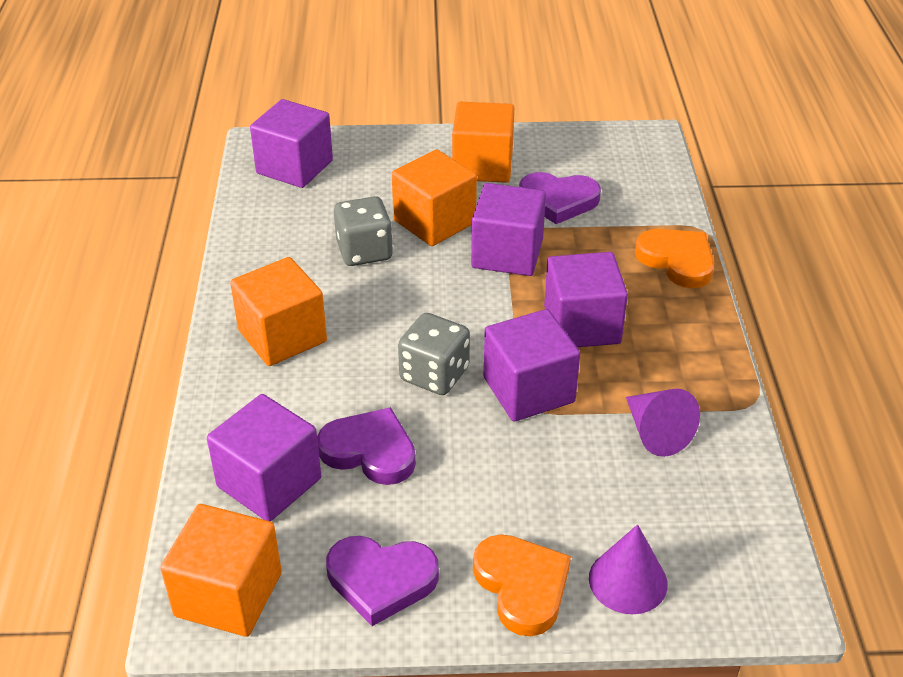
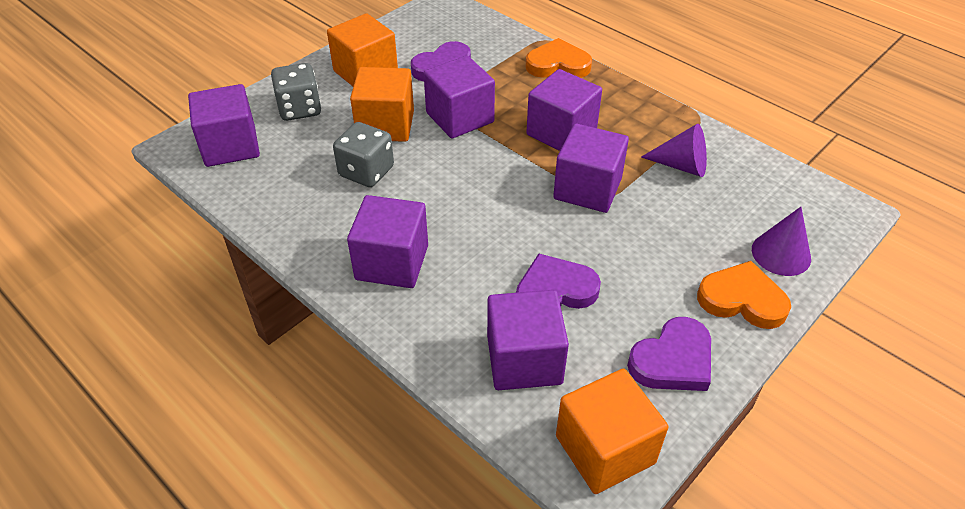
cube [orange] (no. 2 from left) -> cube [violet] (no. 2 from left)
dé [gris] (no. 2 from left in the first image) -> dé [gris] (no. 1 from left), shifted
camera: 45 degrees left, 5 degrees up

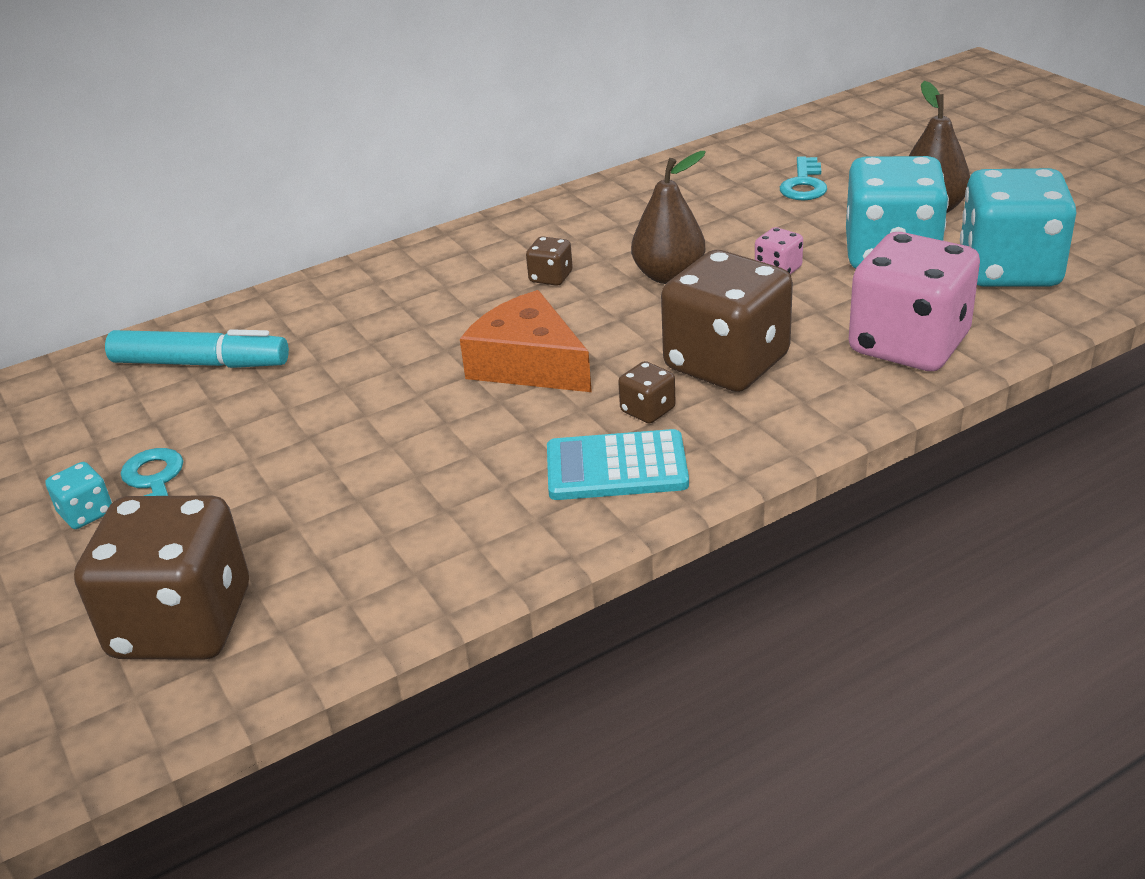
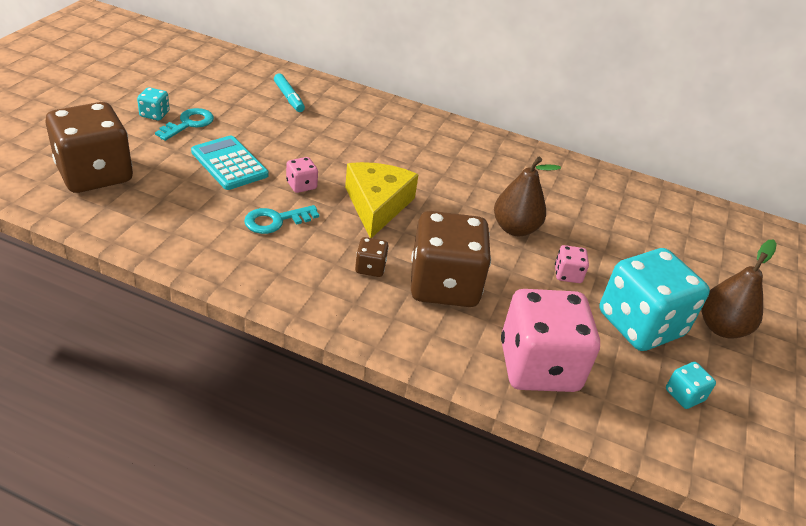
feutre [turquoise], x0.60
fromage [orange] -> fromage [jaune]
dé [marron] (no. 2 from left) -> none
calculatrice [turquoise], shifted
clé [turquoise] (no. 2 from left), shifted
dé [turquoise] (no. 3 from left), x0.42
none -> dé [rose] (no. 1 from left)
camera: 45 degrees right, 5 degrees up

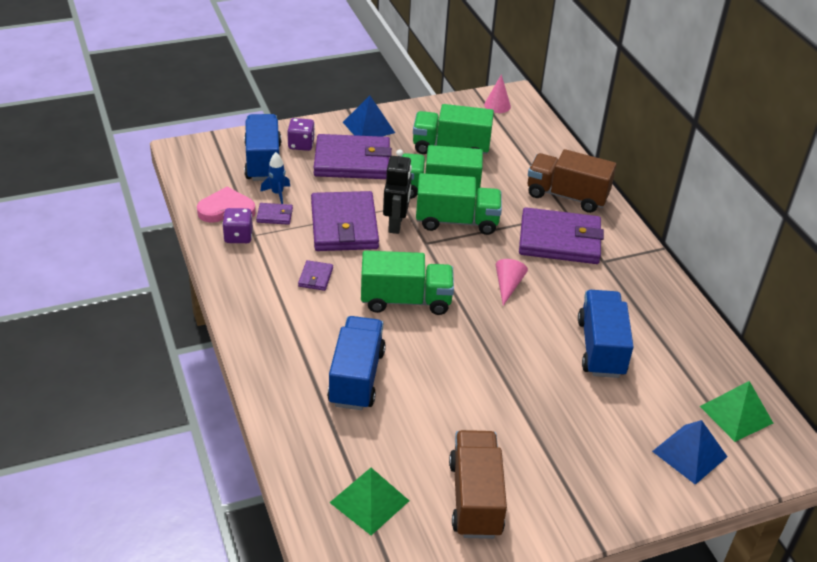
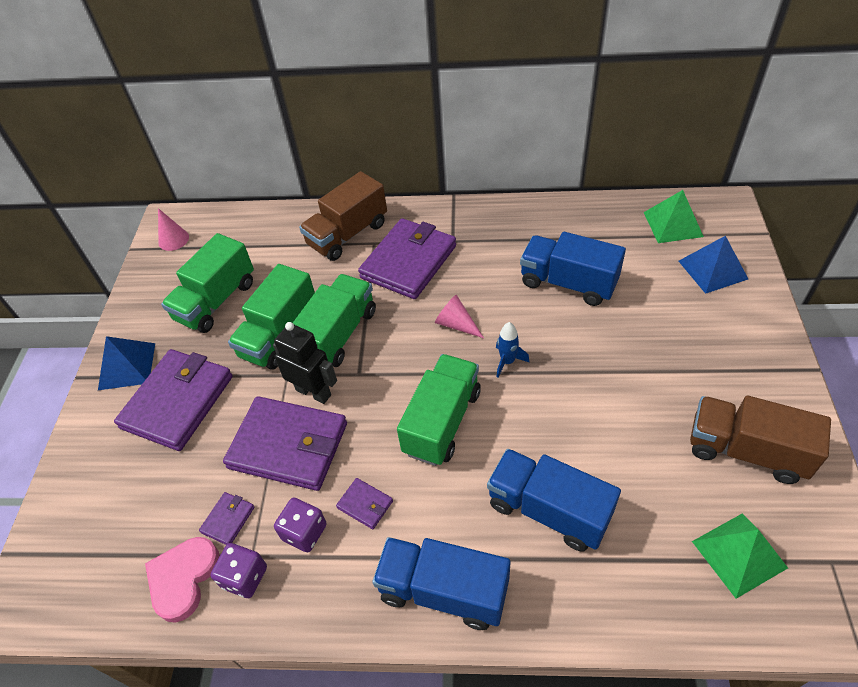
camion [bleu] (no. 1 from left), shifted
fusée [bleu], shifted
dé [violet] (no. 2 from left), shifted
camera: 60 degrees left, 10 degrees up

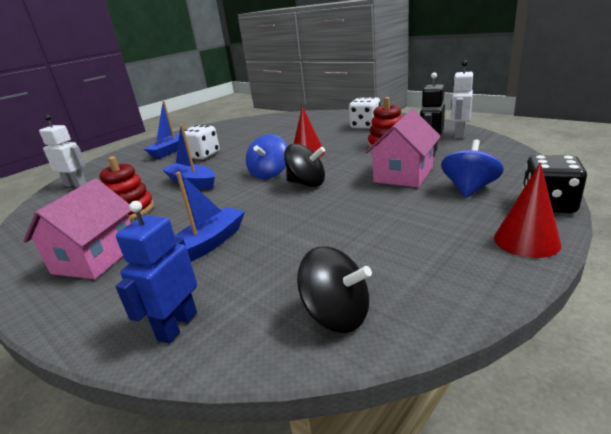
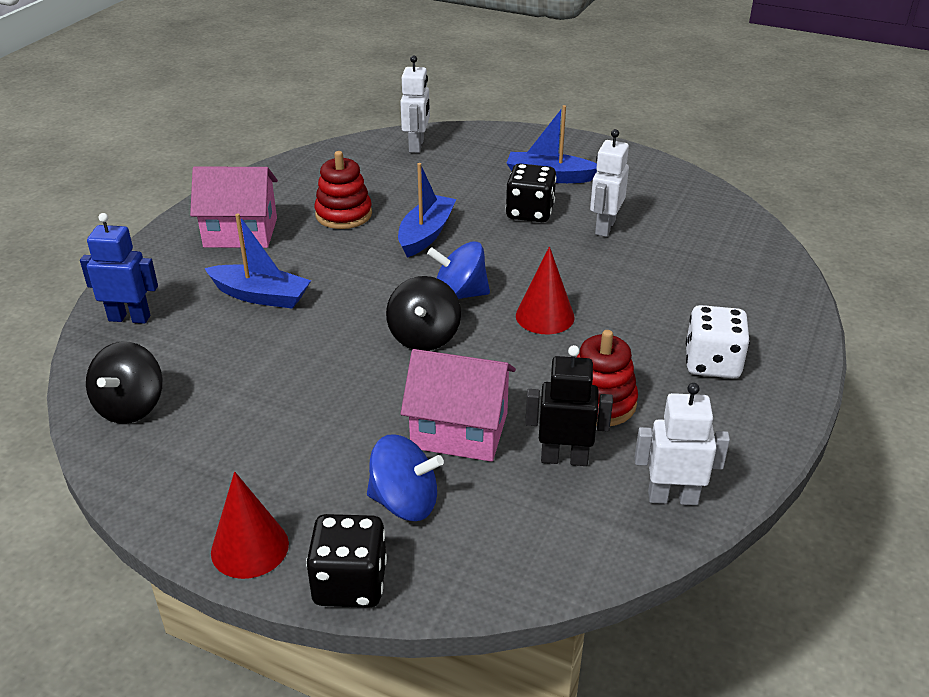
dé [blanc] (no. 1 from left) -> dé [noir] (no. 2 from left)
none -> robot [blanc] (no. 2 from left)
camera: 70 degrees right, 10 degrees up

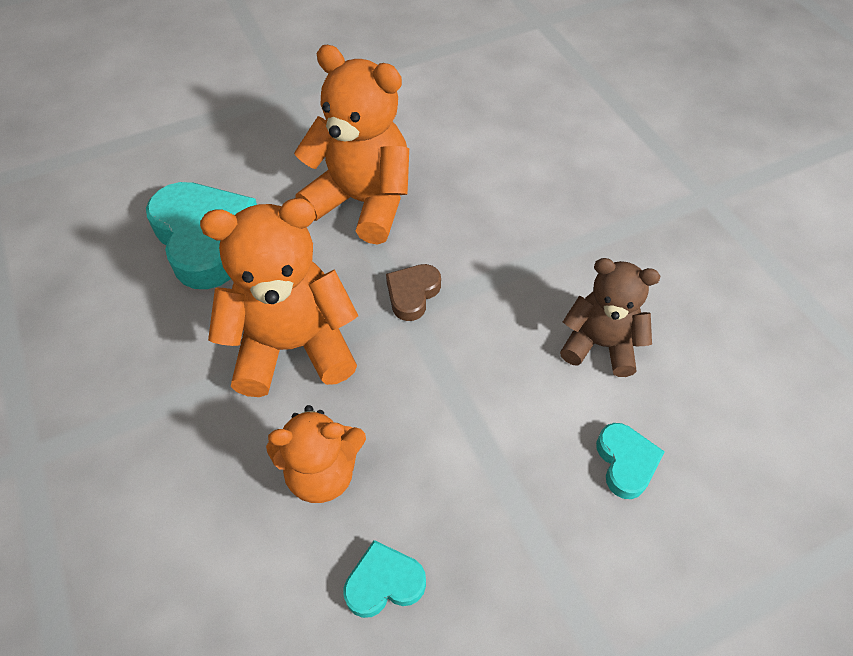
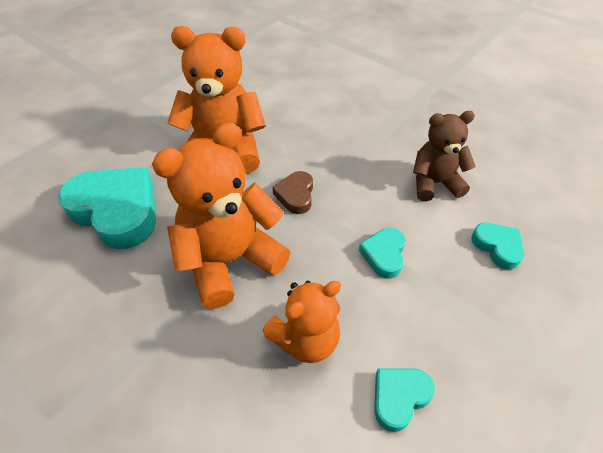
none -> cœur [turquoise] (no. 2 from left)
camera: 25 degrees left, 5 degrees down

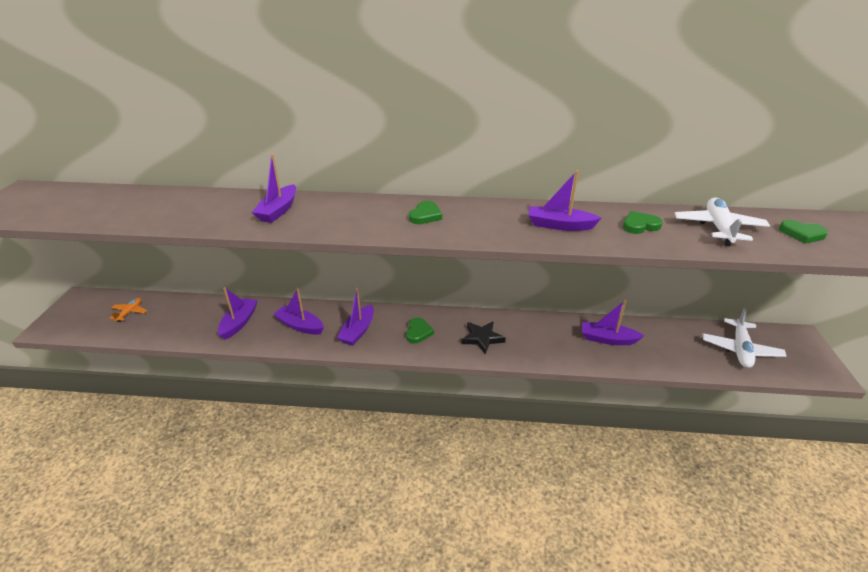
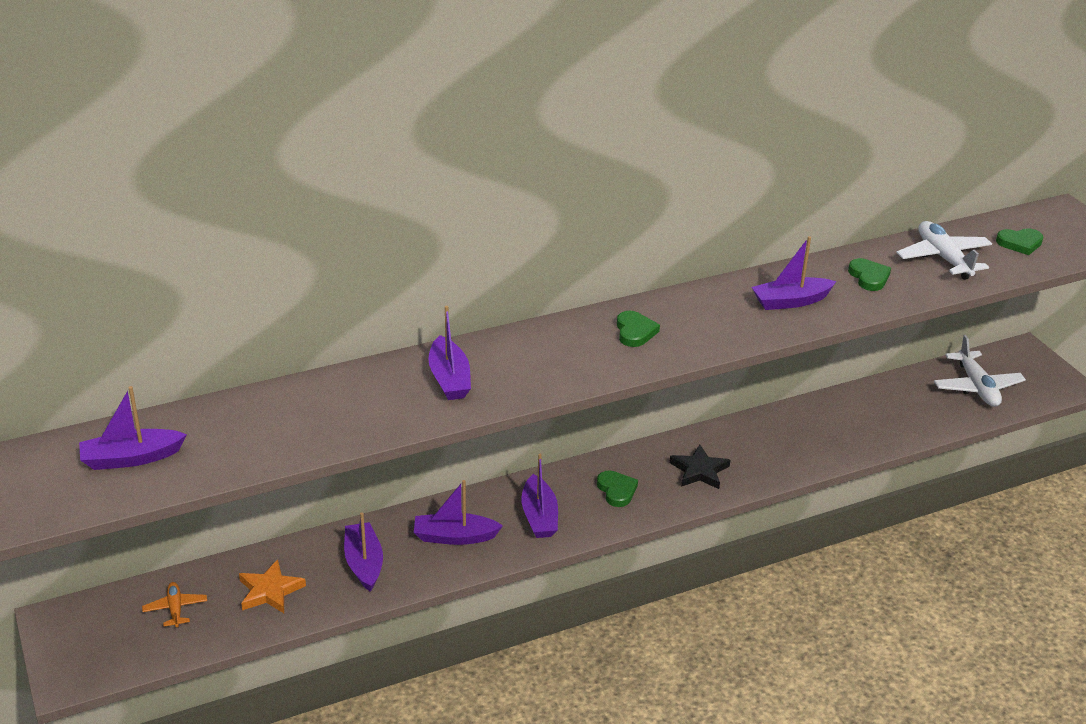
bateau [violet] (no. 6 from left in the first image) -> bateau [violet] (no. 1 from left), shifted
cœur [vert] (no. 3 from left), 120 degrees clockwise
none -> étoile [orange]
camera: 30 degrees left, 0 degrees up

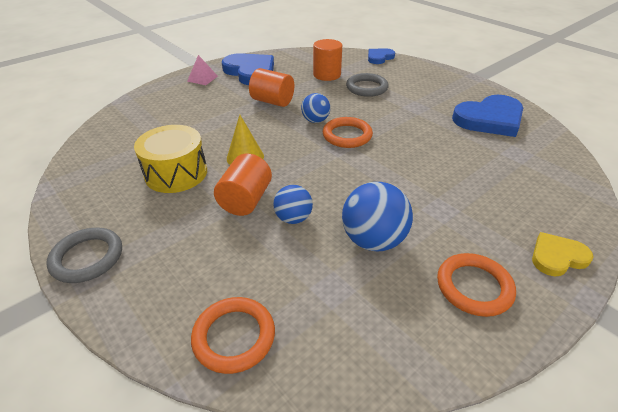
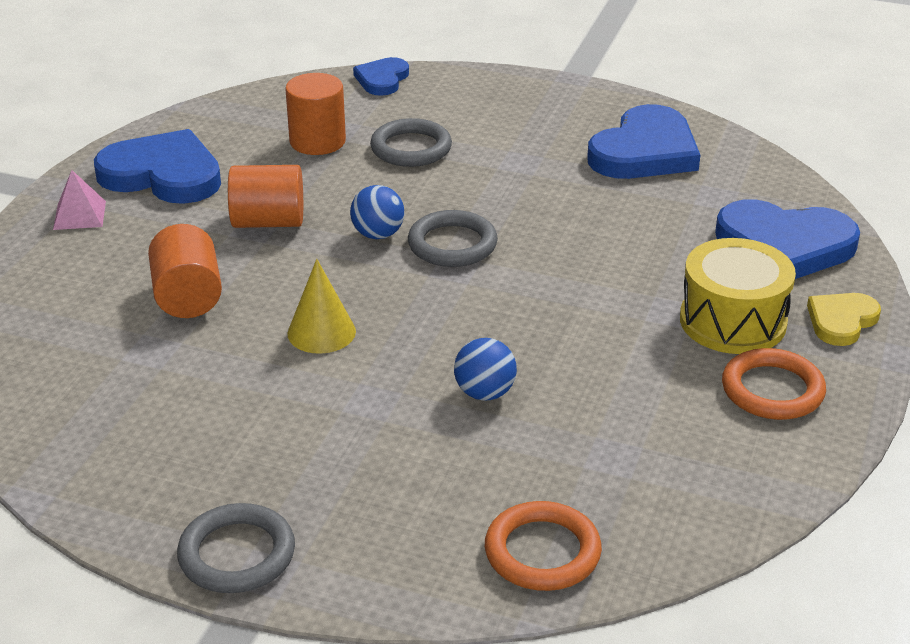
tambour [jaune], shifted
cylindre [orange] (no. 1 from left), shifted
anneau [orange] (no. 2 from left) -> anneau [gris] (no. 3 from left)
balle [bleu] (no. 3 from left) -> none
none -> cœur [bleu] (no. 4 from left)
camera: 30 degrees left, 5 degrees down

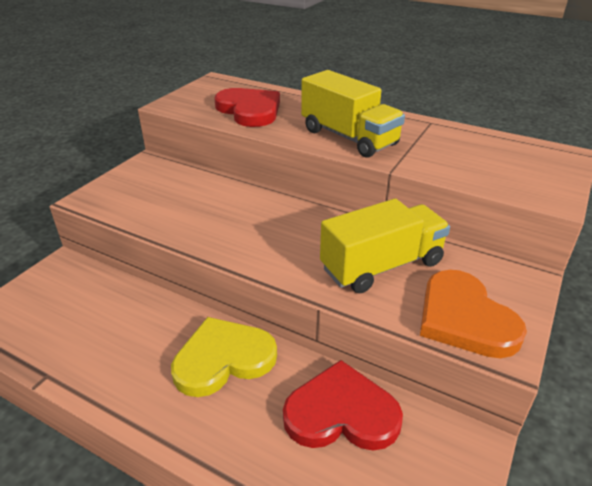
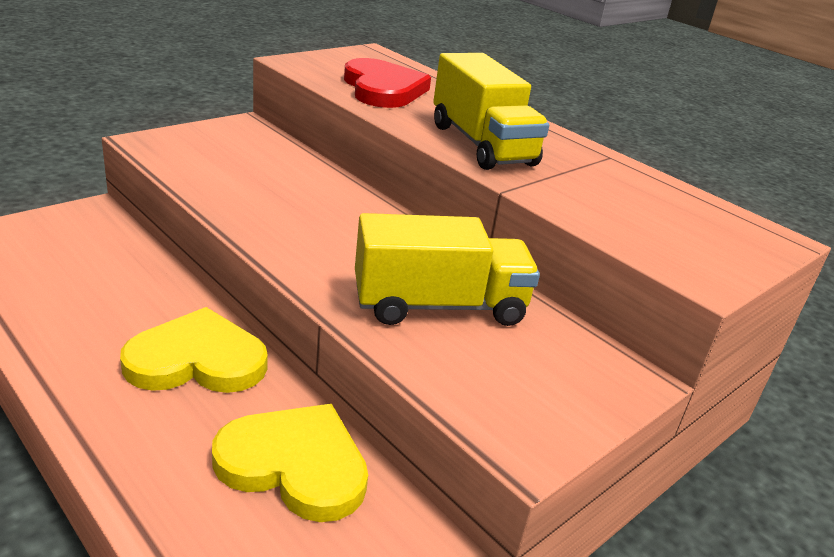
cœur [rouge] (no. 2 from left) -> cœur [jaune] (no. 2 from left)
cœur [orange] -> none
camera: 15 degrees right, 5 degrees down

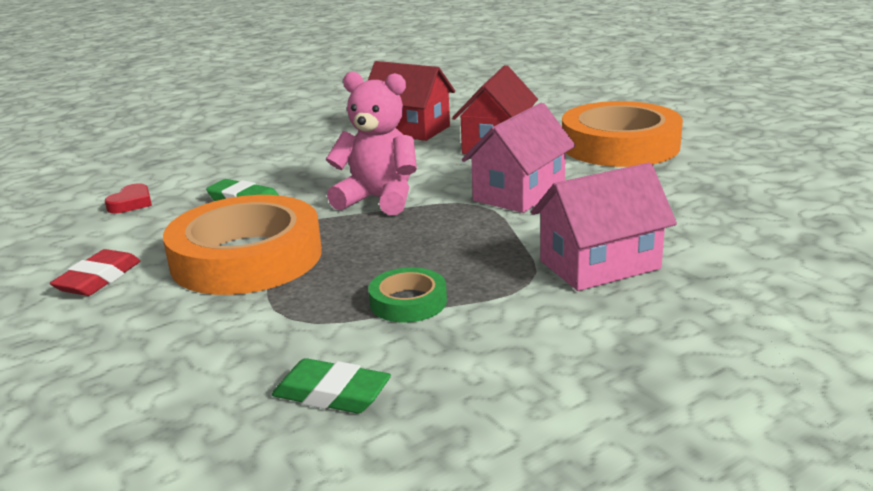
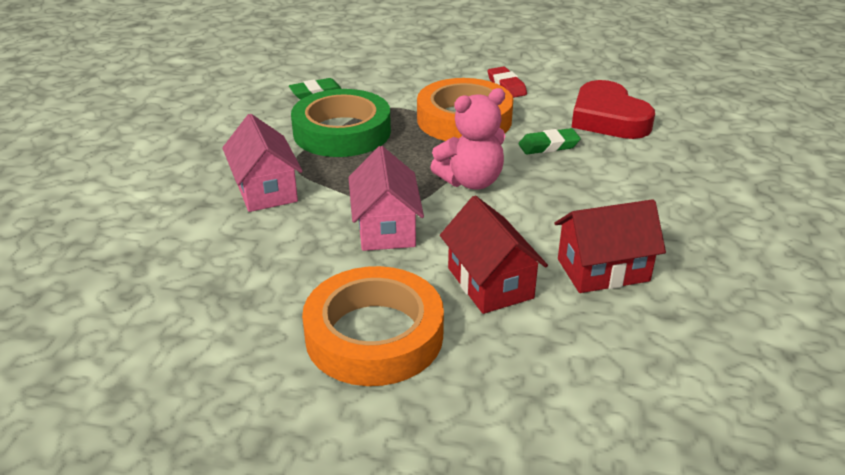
cœur [rouge], x2.44
ruban adhésif [vert], x2.18
maison [rose] (no. 2 from left in the first image) -> maison [rose] (no. 1 from left), 45 degrees counterclockwise
camera: 135 degrees right, 10 degrees up

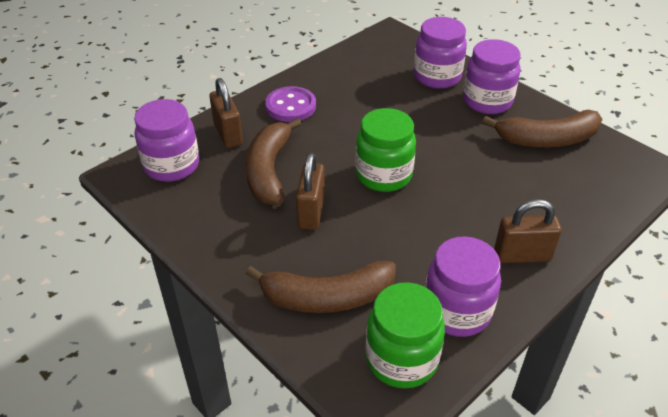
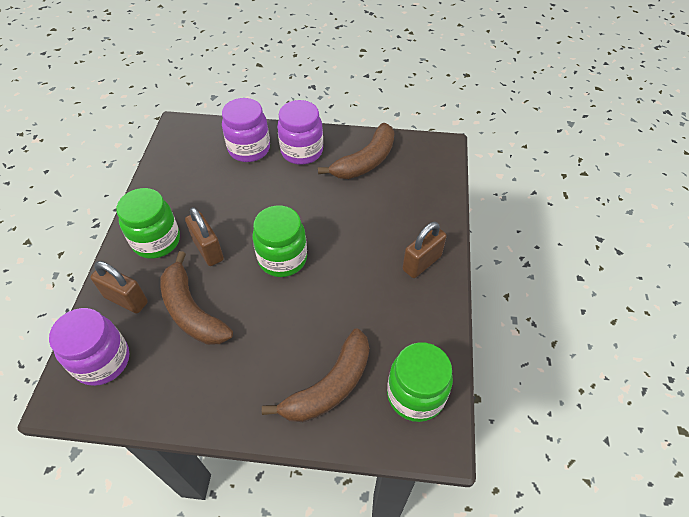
bouton [violet] -> bocal [vert] (no. 1 from left)
cadenas [marron] (no. 2 from left), shifted
bocal [violet] (no. 3 from left) -> none
camera: 40 degrees left, 10 degrees up

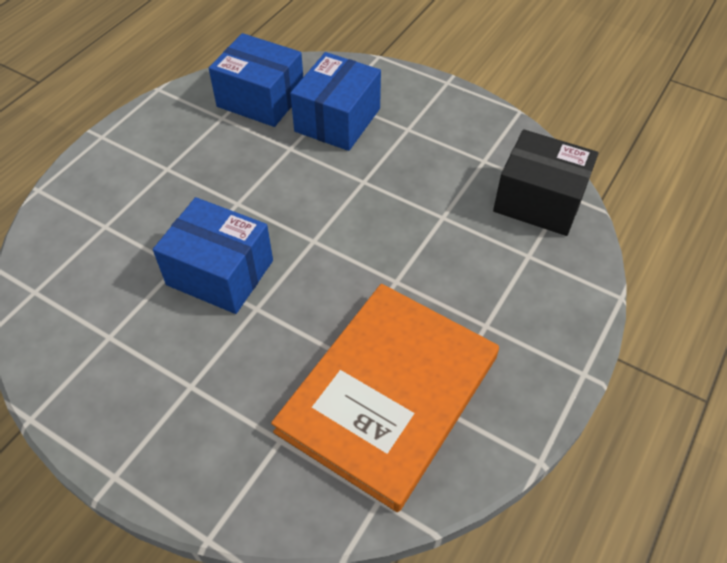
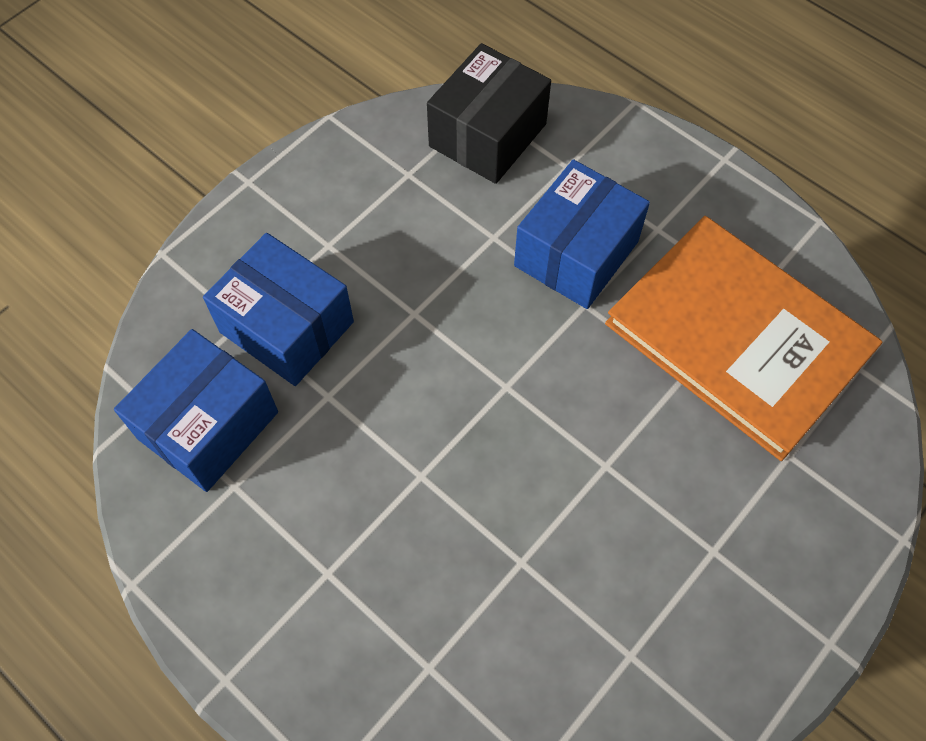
boîte [bleu] (no. 1 from left in the first image) -> boîte [bleu] (no. 3 from left), shifted
camera: 80 degrees left, 10 degrees up

